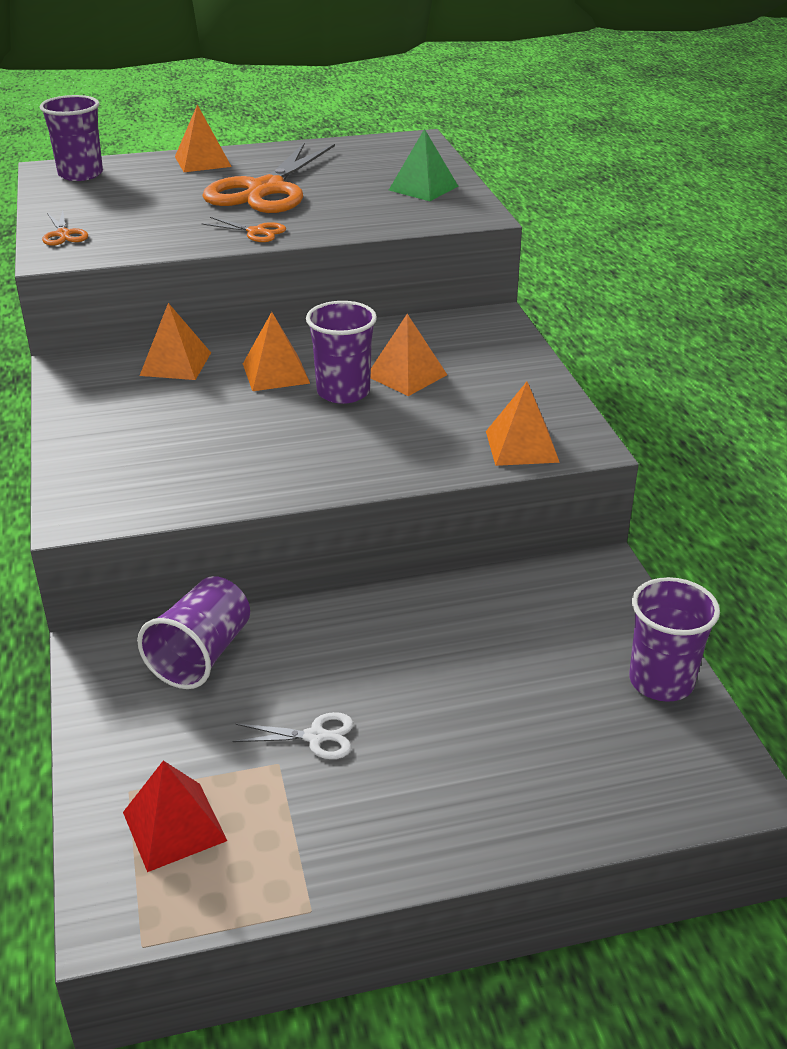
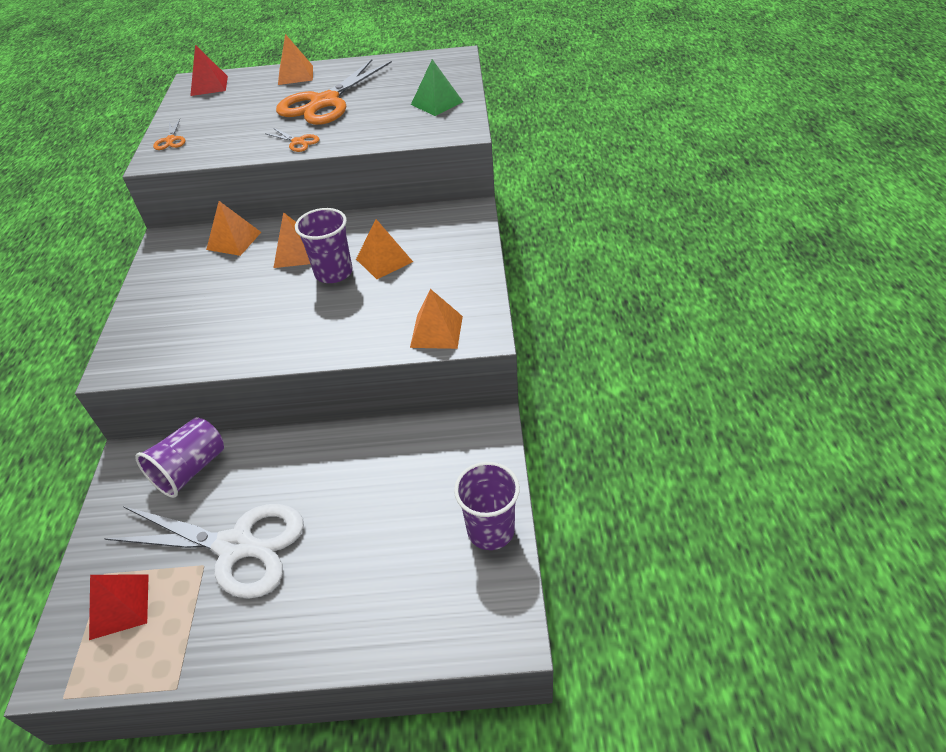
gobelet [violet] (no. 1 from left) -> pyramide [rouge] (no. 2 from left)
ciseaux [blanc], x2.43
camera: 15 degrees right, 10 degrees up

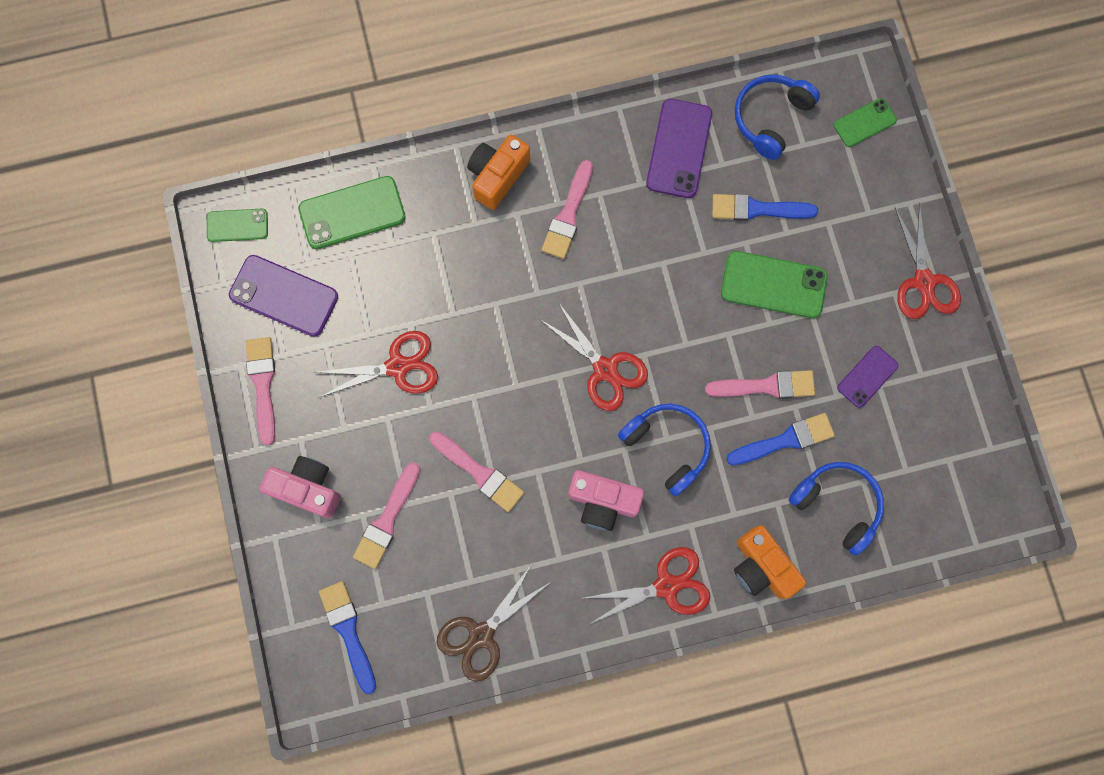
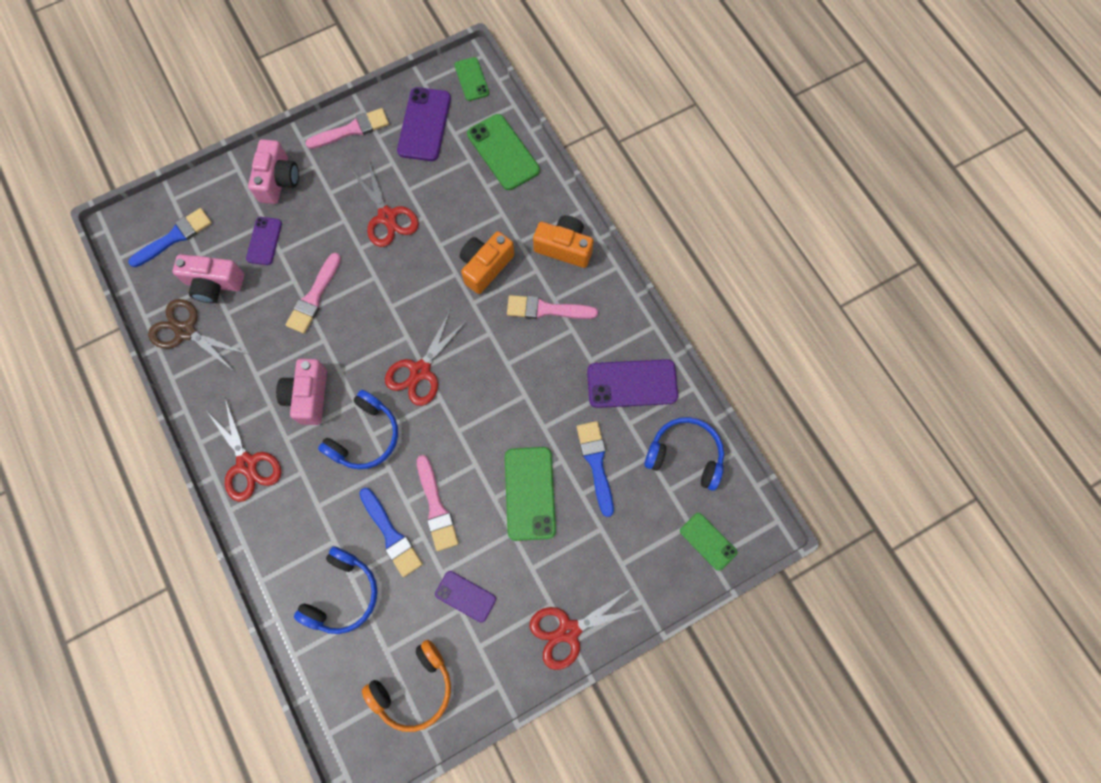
pinceau [rose] (no. 2 from left) -> téléphone [violet] (no. 1 from left)
appareil photo [orange] (no. 2 from left in the first image) -> appareil photo [orange] (no. 1 from left), shifted
none -> appareil photo [rose] (no. 1 from left)
none -> casque audio [orange]
camera: 75 degrees right, 5 degrees down

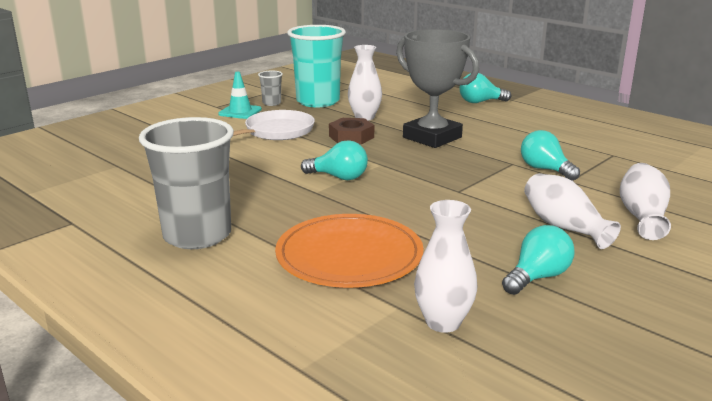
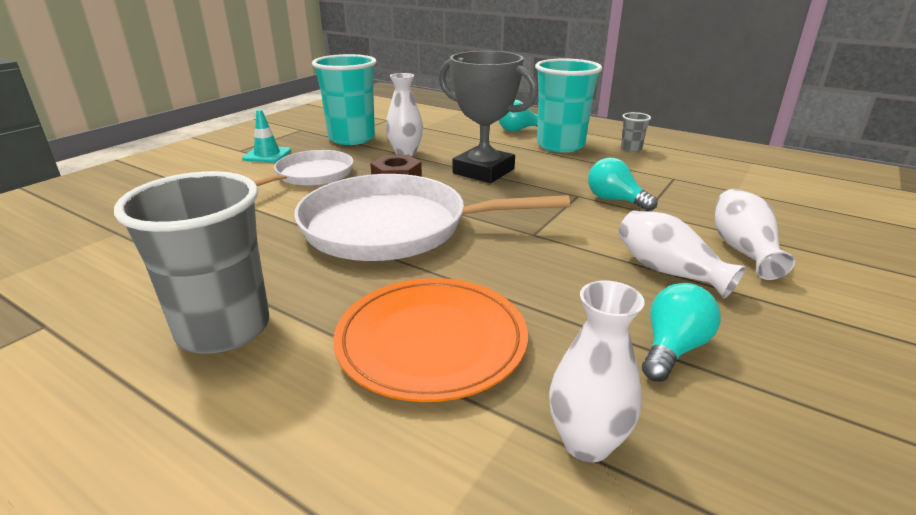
gobelet [gris] (no. 2 from left), shifted
ampoule [turquoise] (no. 1 from left) -> poêle [blanc] (no. 2 from left)
none -> gobelet [turquoise] (no. 2 from left)
camera: 10 degrees left, 5 degrees up

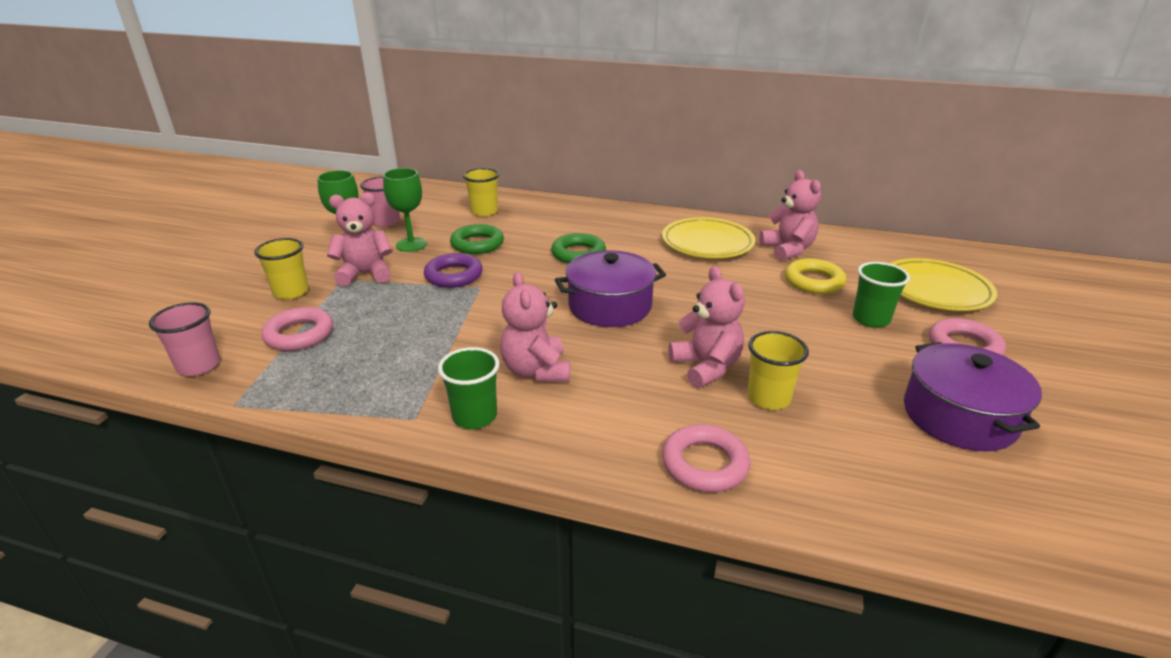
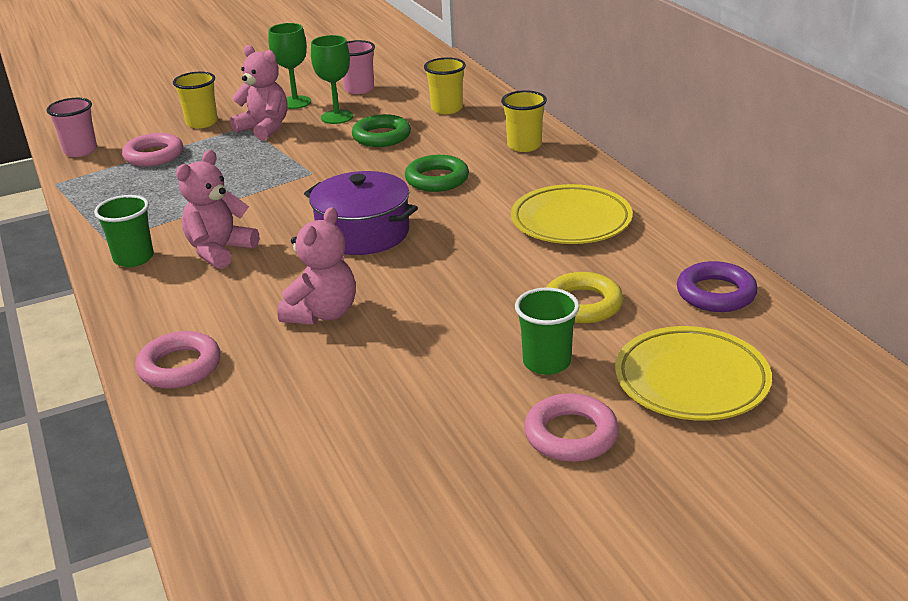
anneau [violet], shifted
gobelet [jaune] (no. 3 from left), shifted
ours en peluche [rose] (no. 4 from left) -> none
marmite [violet] (no. 2 from left) -> none
camera: 50 degrees right, 0 degrees up

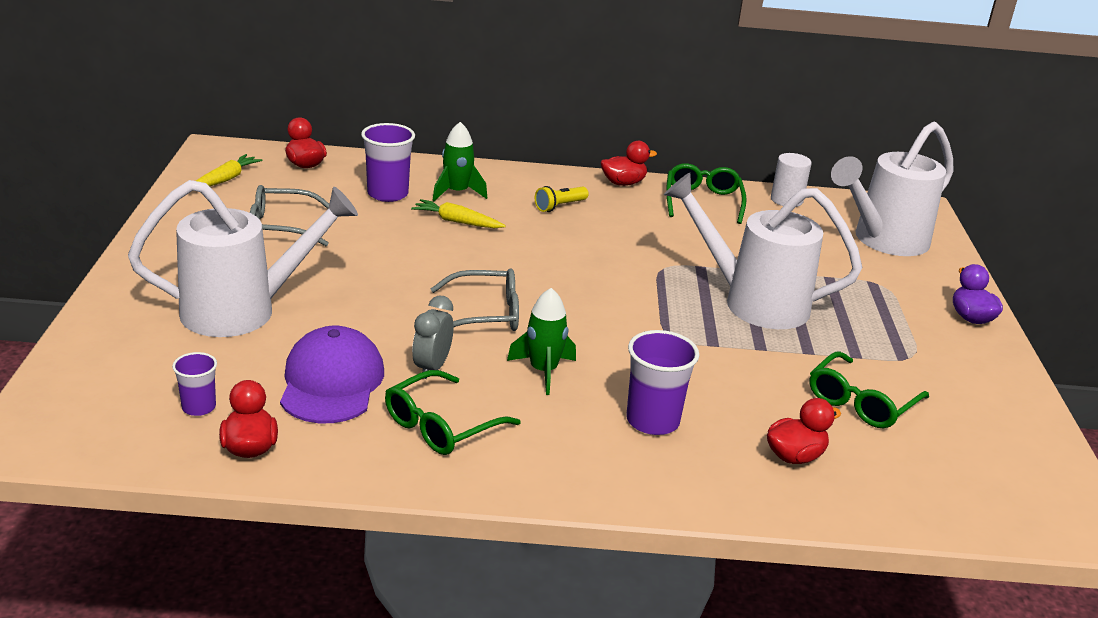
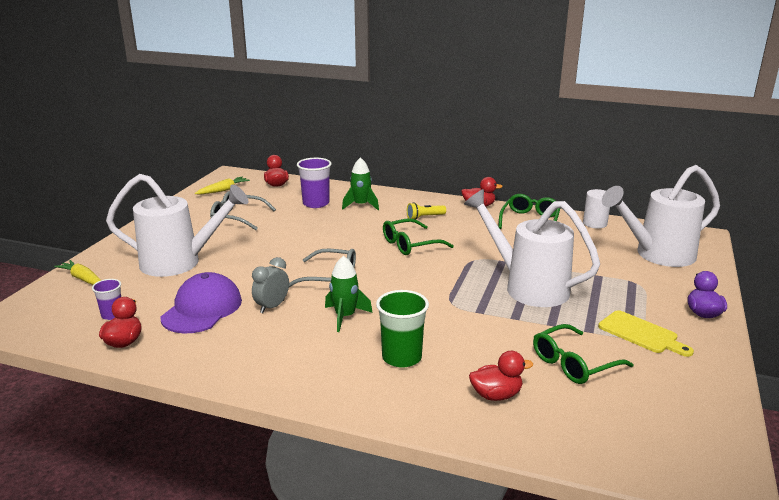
lunettes [vert] (no. 1 from left), shifted
carotte [jaune] (no. 2 from left in the first image) -> carotte [jaune] (no. 1 from left), shifted
gobelet [violet] (no. 3 from left) -> gobelet [vert]
none -> planche à découper [jaune]
camera: 20 degrees right, 5 degrees down

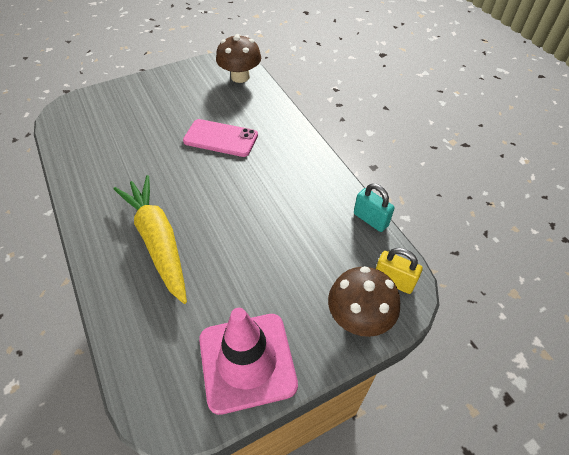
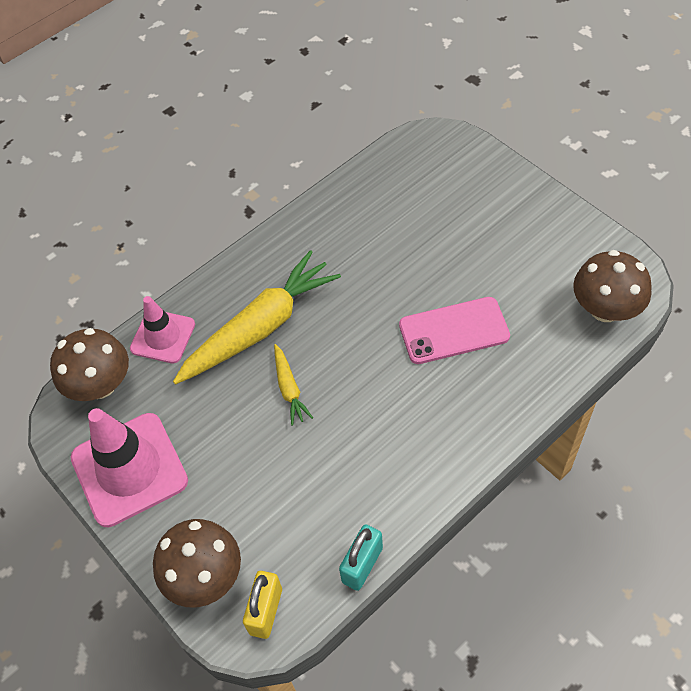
téléphone [rose], 75 degrees clockwise
none -> champignon [marron] (no. 1 from left)
none -> cône de chantier [rose] (no. 2 from left)
none -> carotte [jaune] (no. 2 from left)
camera: 80 degrees right, 5 degrees up

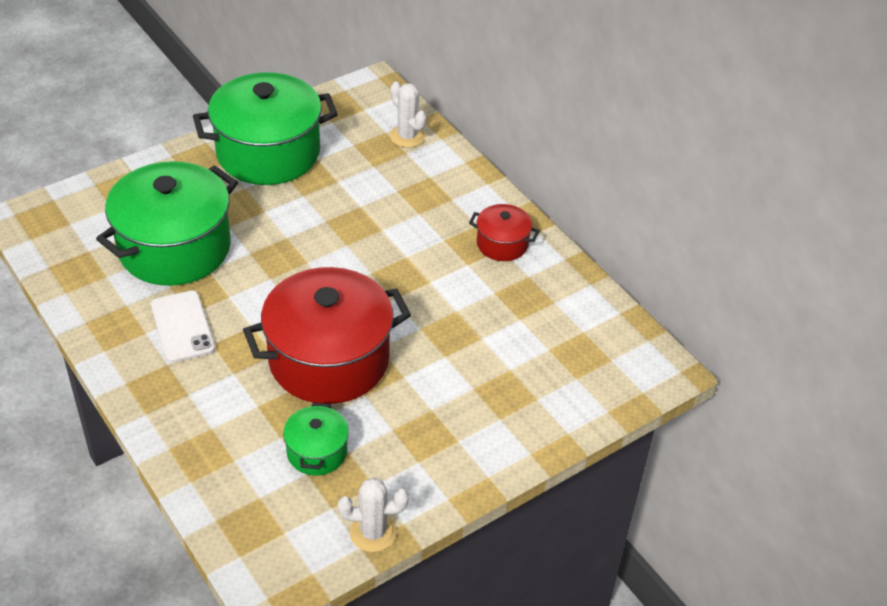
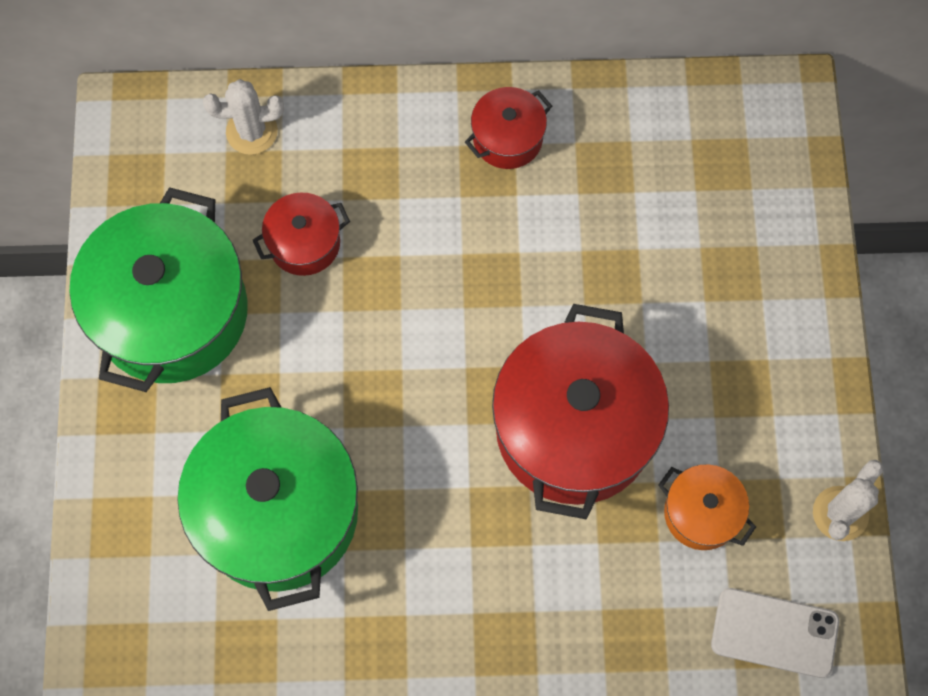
téléphone [blanc], shifted
marmite [vert] (no. 3 from left) -> marmite [orange]
none -> marmite [rouge] (no. 1 from left)
camera: 55 degrees left, 25 degrees up

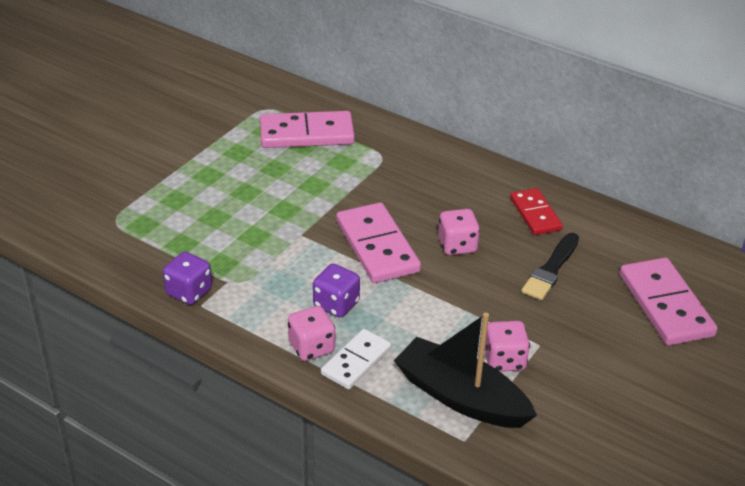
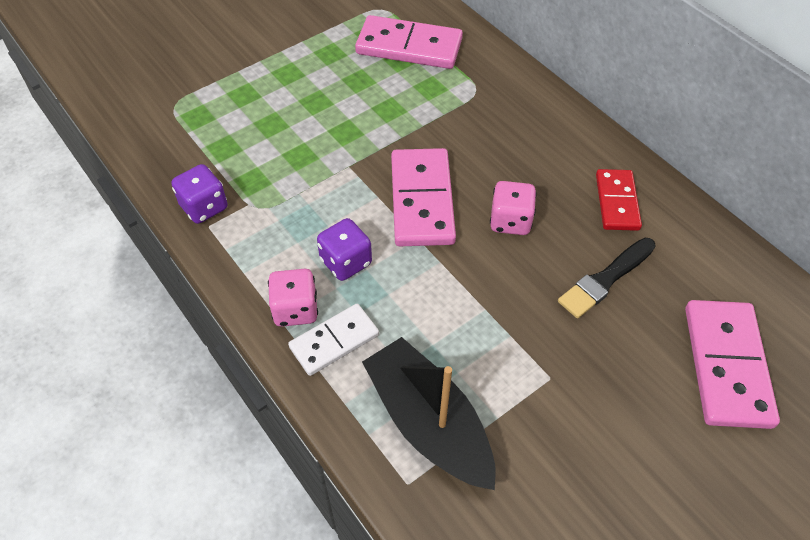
dé [rose] (no. 3 from left) -> none
camera: 20 degrees right, 15 degrees up

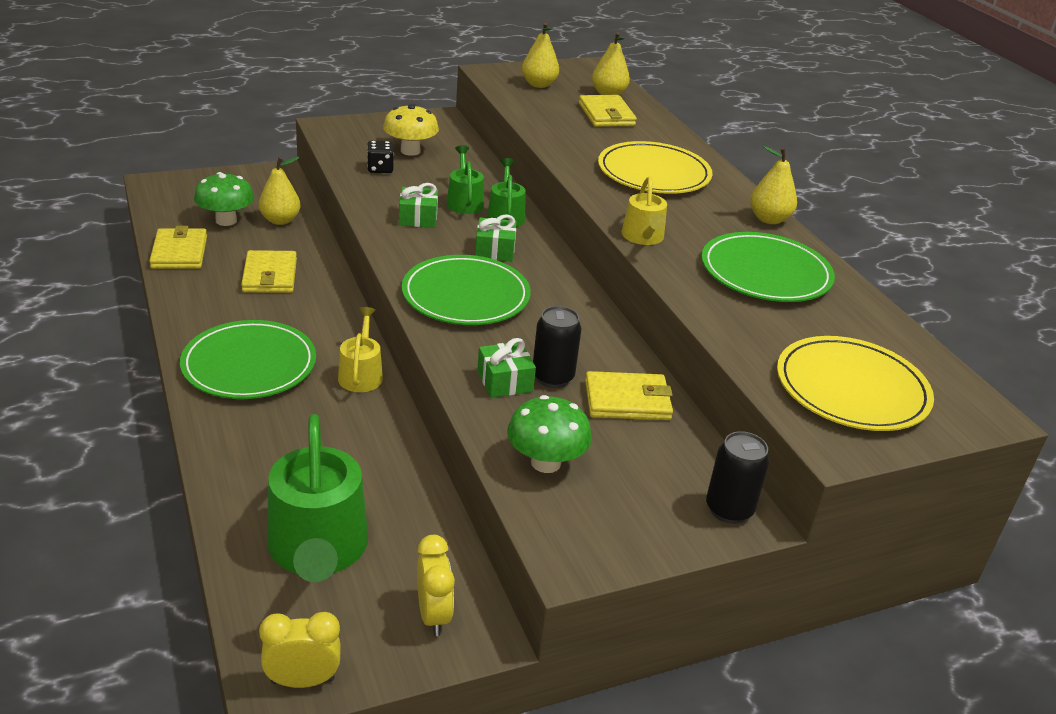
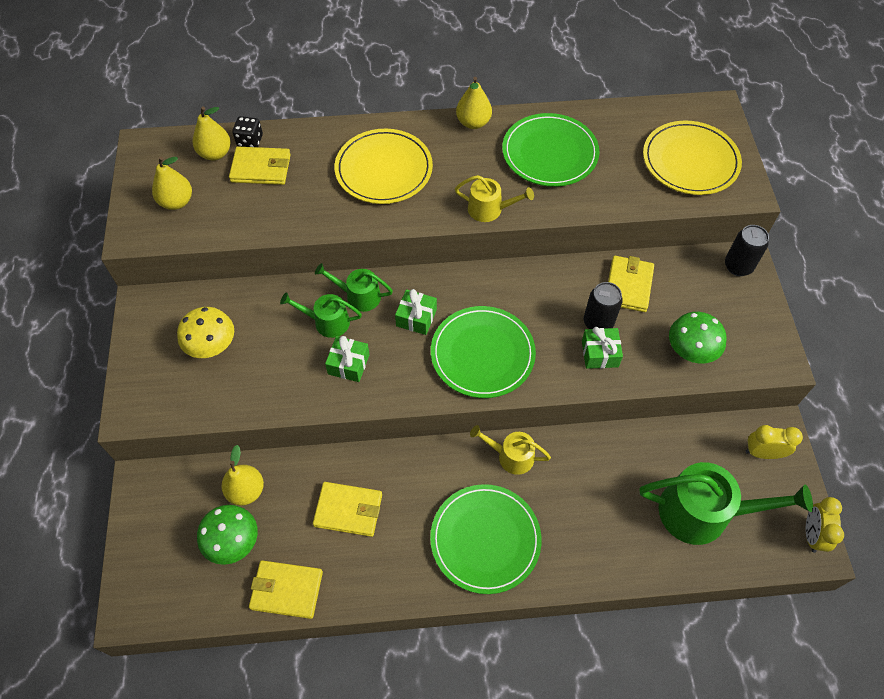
dé [noir], shifted
camera: 70 degrees left, 25 degrees up

